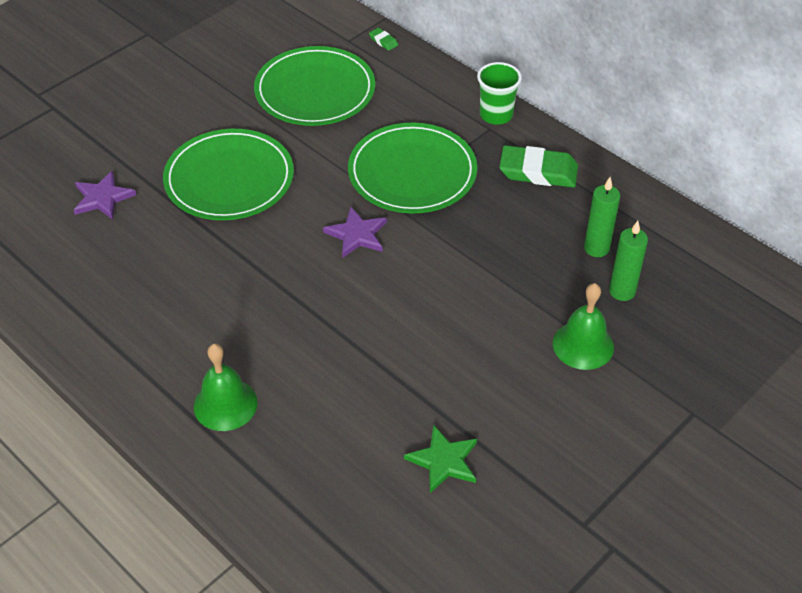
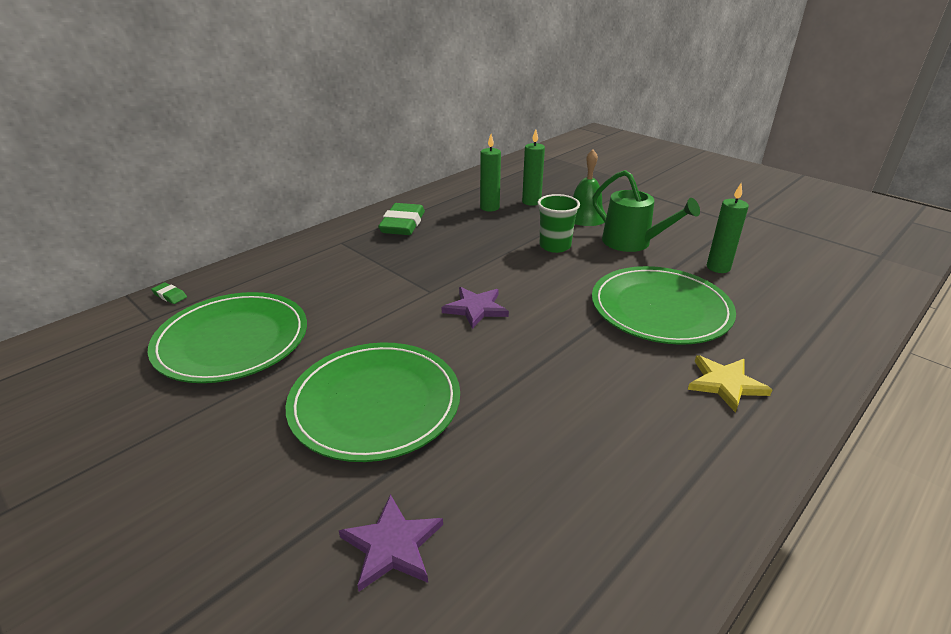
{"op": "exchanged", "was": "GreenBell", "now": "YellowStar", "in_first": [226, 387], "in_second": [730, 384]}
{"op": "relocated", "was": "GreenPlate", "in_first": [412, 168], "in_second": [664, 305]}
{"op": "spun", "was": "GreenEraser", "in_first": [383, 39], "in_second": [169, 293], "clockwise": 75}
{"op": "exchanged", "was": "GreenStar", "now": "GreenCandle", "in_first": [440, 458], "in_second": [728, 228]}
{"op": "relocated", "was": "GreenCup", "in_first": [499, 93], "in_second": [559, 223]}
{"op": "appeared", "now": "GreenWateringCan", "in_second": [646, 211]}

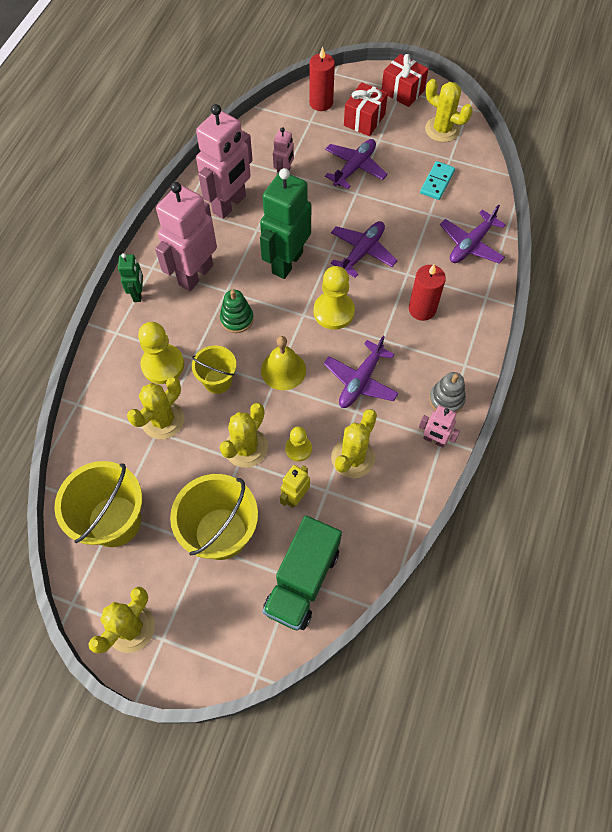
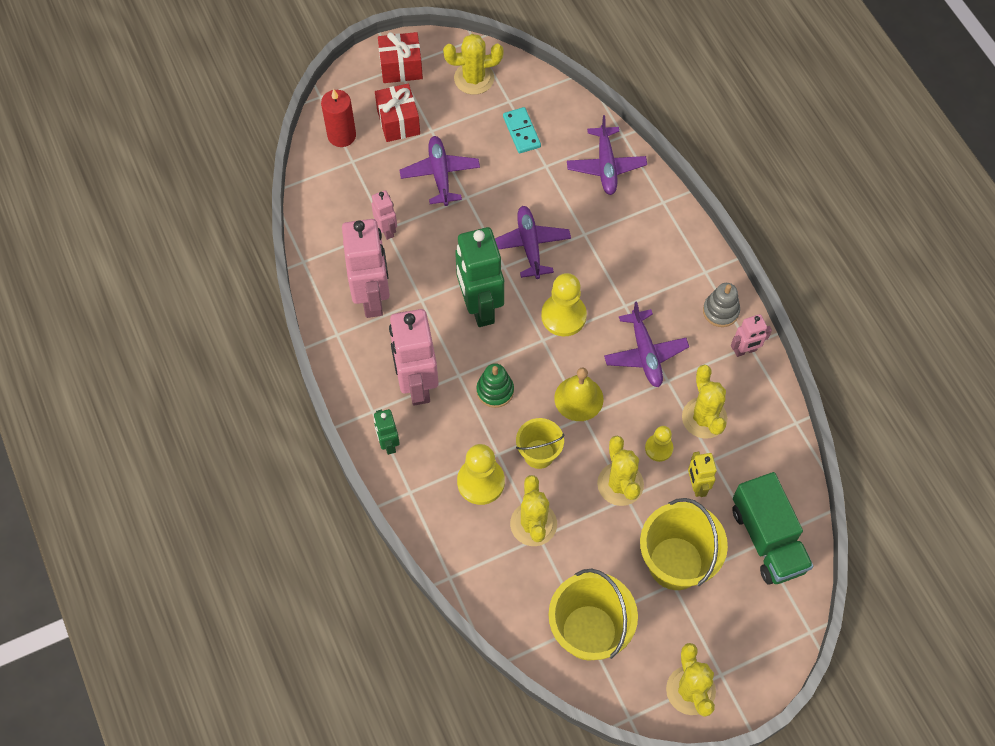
{"op": "spun", "was": "GreenRobot", "in_first": [130, 277], "in_second": [387, 432], "clockwise": -150}
{"op": "missing", "was": "RedCandle", "in_first": [427, 292]}

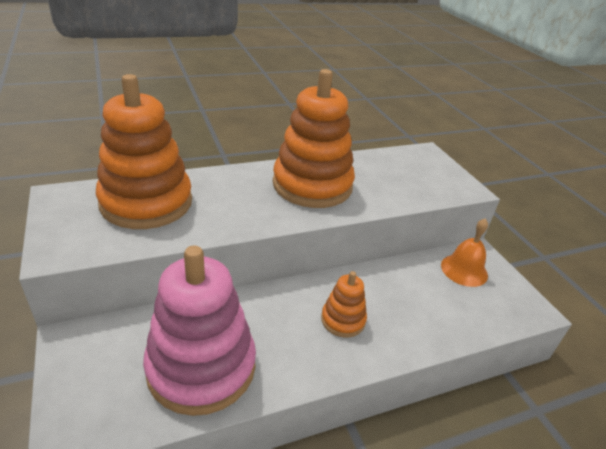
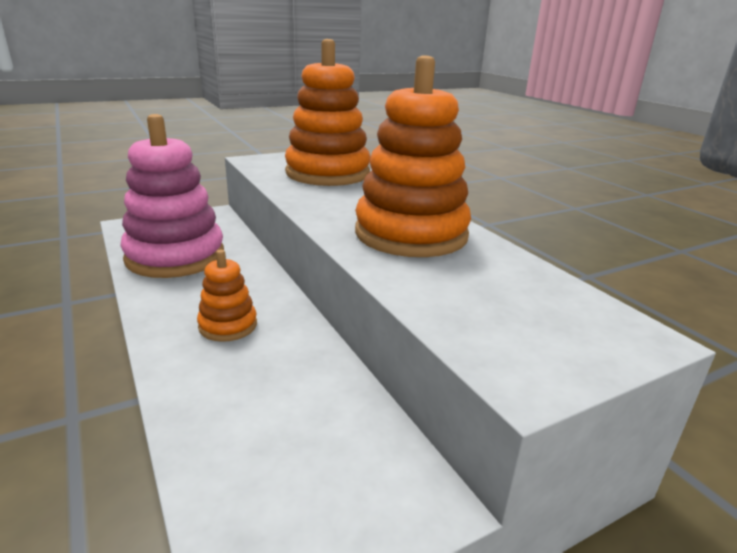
{"op": "missing", "was": "OrangeBell", "in_first": [464, 252]}

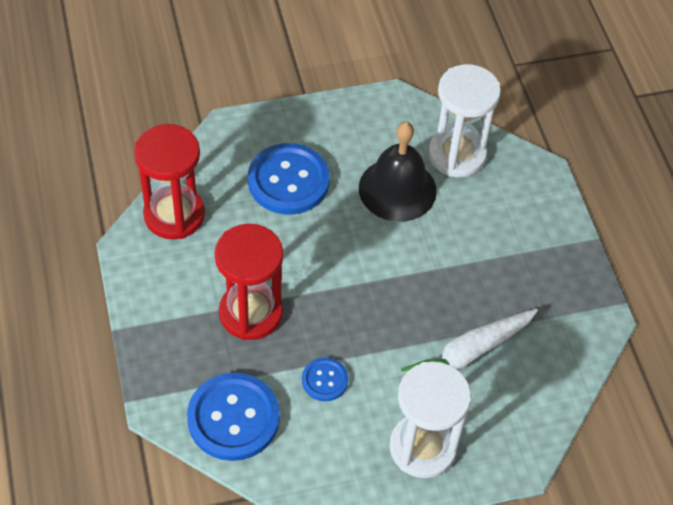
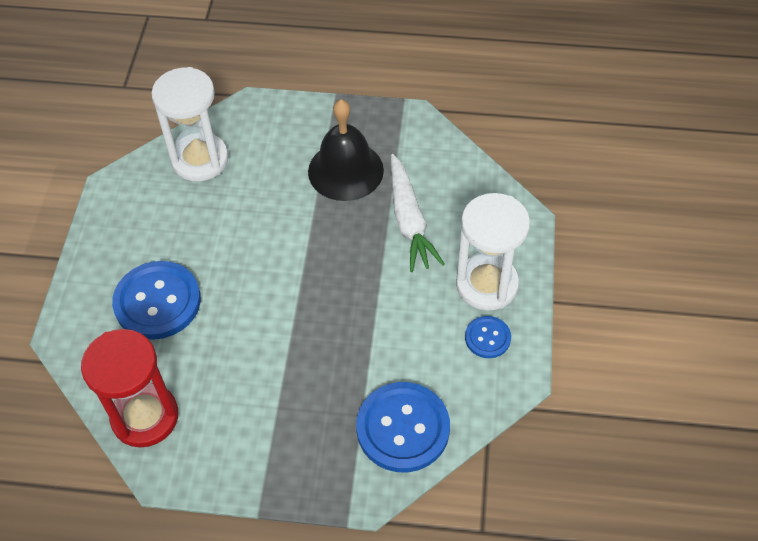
{"op": "missing", "was": "RedHourglass", "in_first": [249, 282]}
{"op": "relocated", "was": "BlueButton", "in_first": [325, 379], "in_second": [488, 337]}
{"op": "relocated", "was": "BlackBell", "in_first": [398, 172], "in_second": [346, 150]}

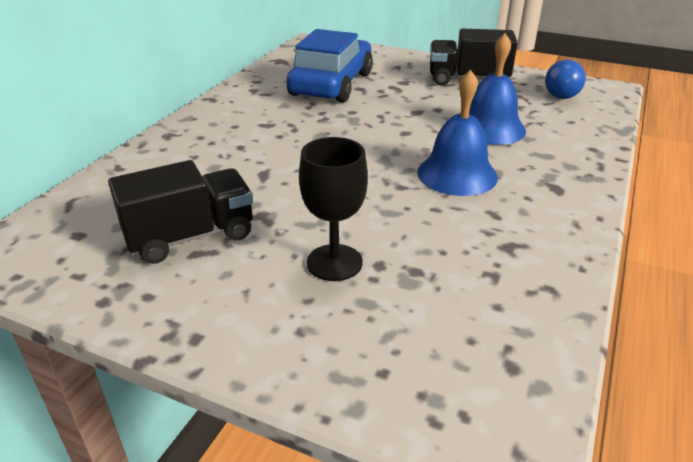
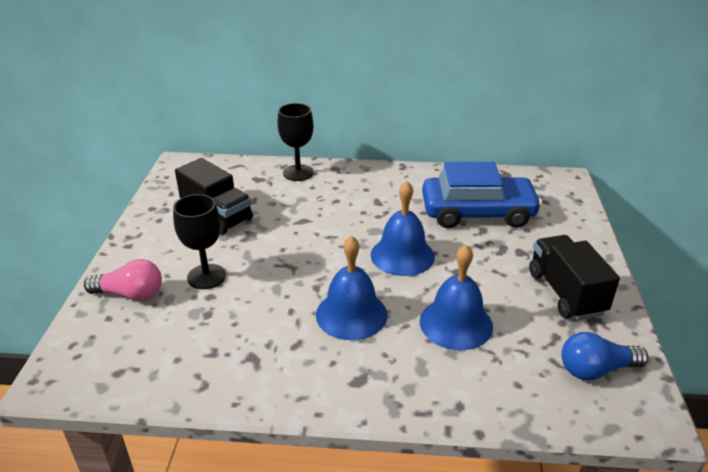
{"op": "appeared", "now": "PinkLightBulb", "in_second": [123, 280]}
{"op": "appeared", "now": "BlackGoblet", "in_second": [296, 142]}
{"op": "appeared", "now": "BlueBell", "in_second": [403, 228]}

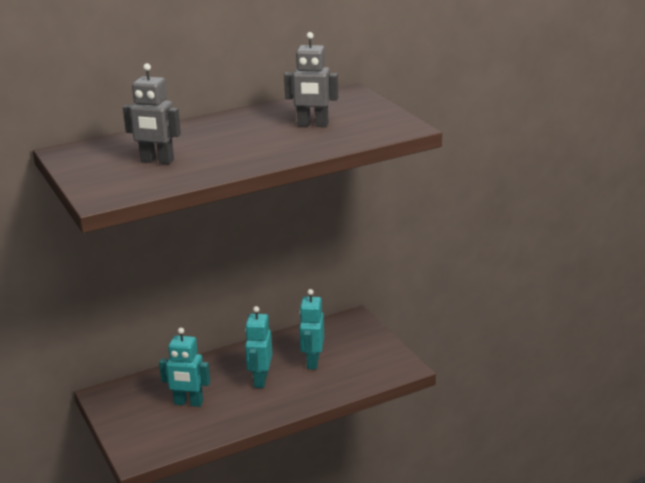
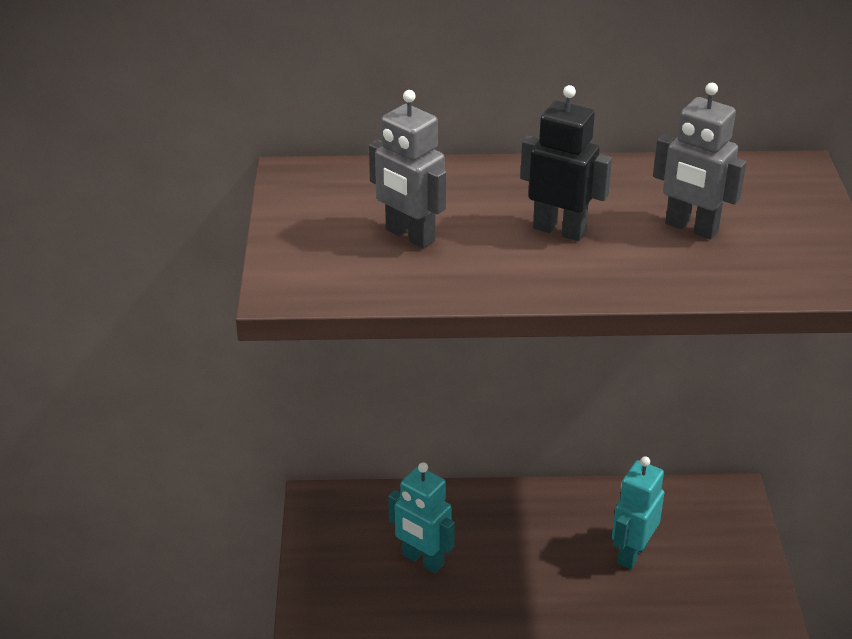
{"op": "missing", "was": "TurquoiseRobot", "in_first": [259, 347]}
{"op": "appeared", "now": "BlackRobot", "in_second": [566, 163]}

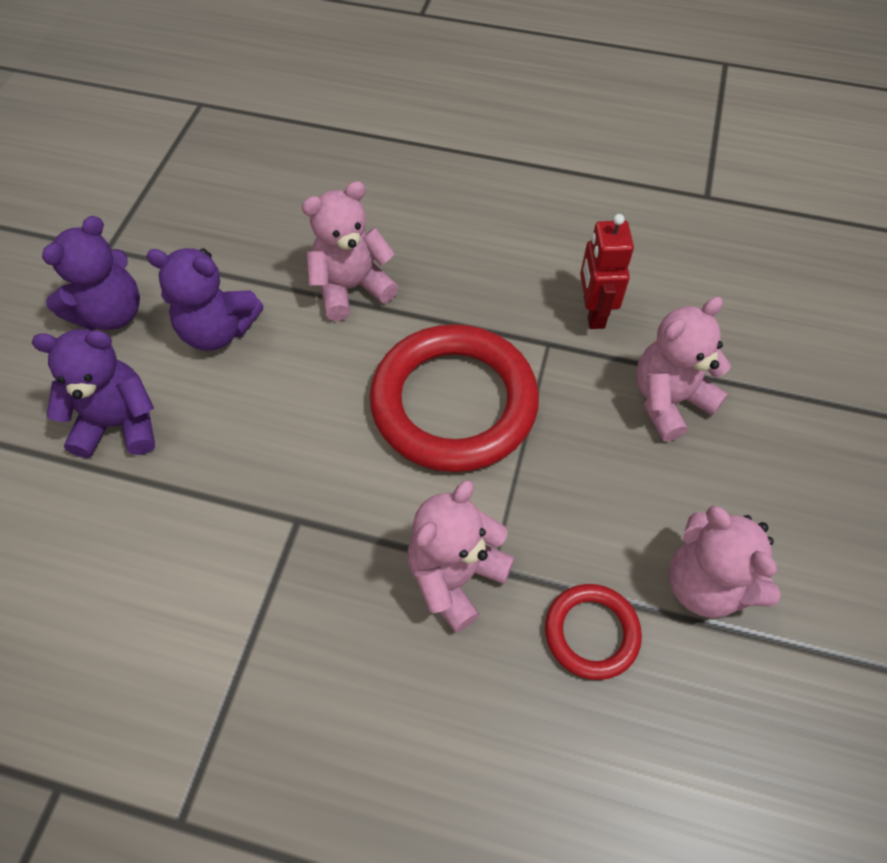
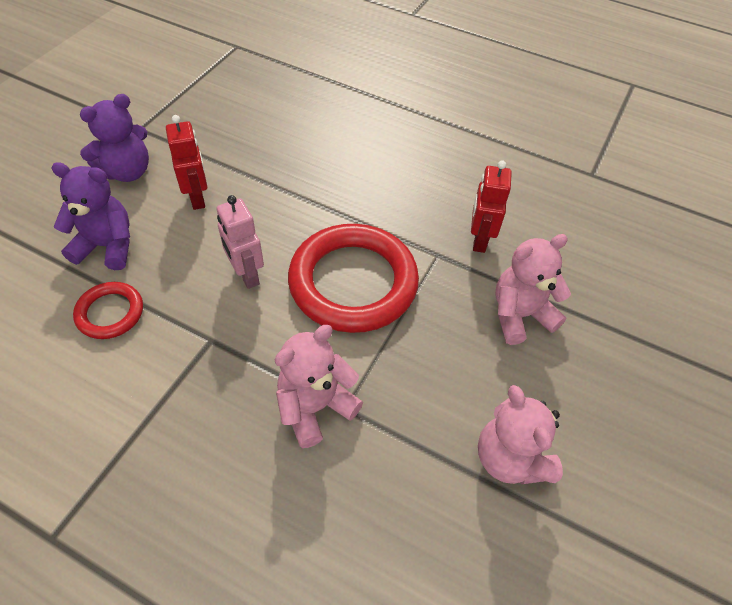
{"op": "exchanged", "was": "PurpleTeddyBear", "now": "RedRobot", "in_first": [204, 299], "in_second": [186, 162]}
{"op": "missing", "was": "PinkTeddyBear", "in_first": [350, 251]}
{"op": "relocated", "was": "RedRing", "in_first": [593, 632], "in_second": [108, 310]}
{"op": "appeared", "now": "PinkRobot", "in_second": [240, 242]}

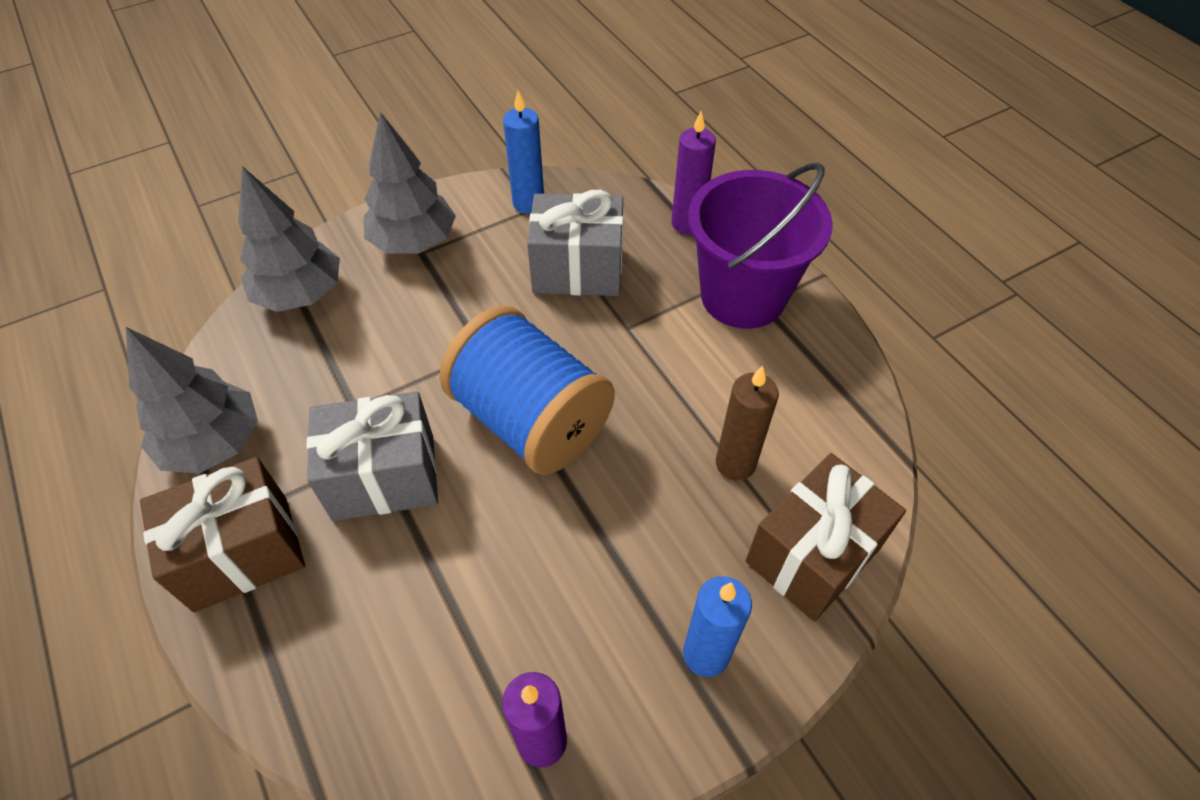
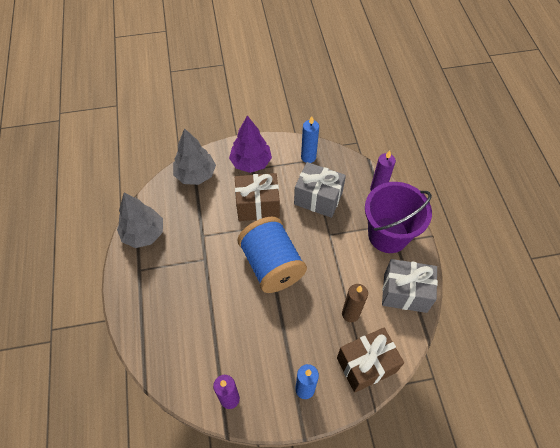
{"op": "relocated", "was": "BrownGift", "in_first": [222, 534], "in_second": [257, 197]}
{"op": "relocated", "was": "GreyGift", "in_first": [372, 456], "in_second": [410, 286]}
{"op": "colour", "was": "GreyTree", "now": "PurpleTree", "in_first": [410, 183], "in_second": [250, 144]}

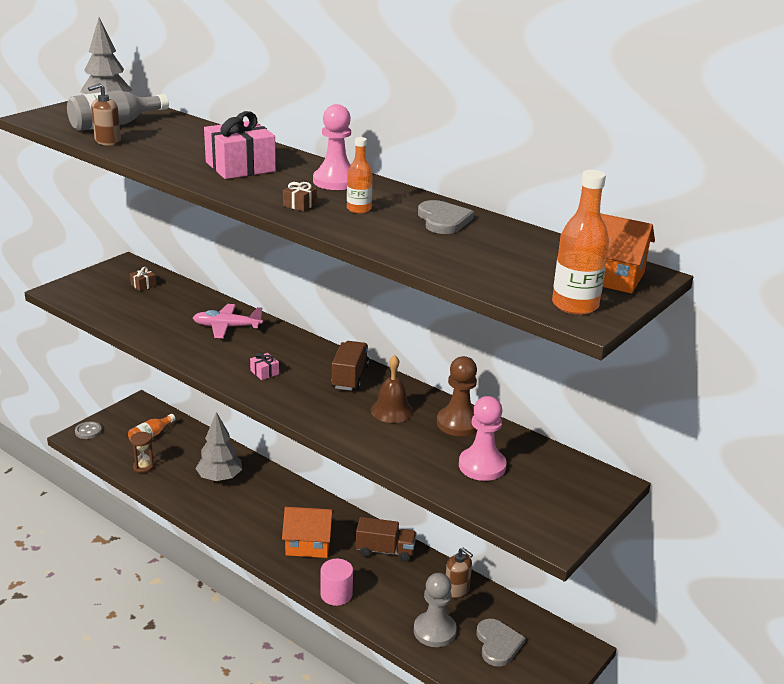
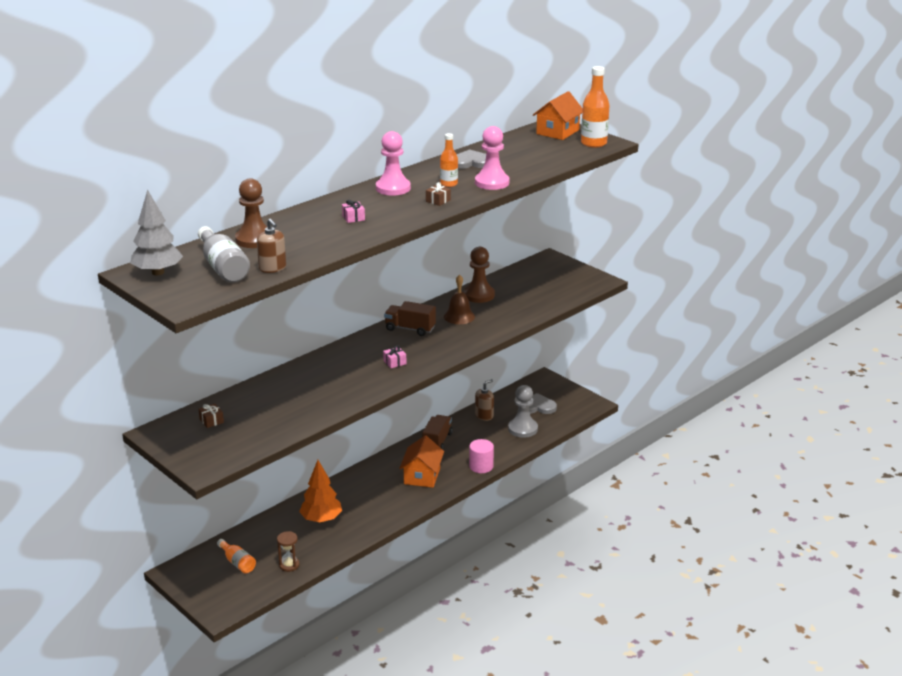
{"op": "missing", "was": "GreyButton", "in_first": [88, 430]}
{"op": "missing", "was": "PinkPlane", "in_first": [228, 321]}
{"op": "colour", "was": "GreyTree", "now": "OrangeTree", "in_first": [218, 447], "in_second": [320, 491]}
{"op": "size", "was": "PinkGift", "in_first": [240, 145], "in_second": [353, 211], "ratio": 0.42}
{"op": "relocated", "was": "PinkPawn", "in_first": [482, 438], "in_second": [492, 158]}
{"op": "appeared", "now": "BrownPawn", "in_second": [251, 213]}

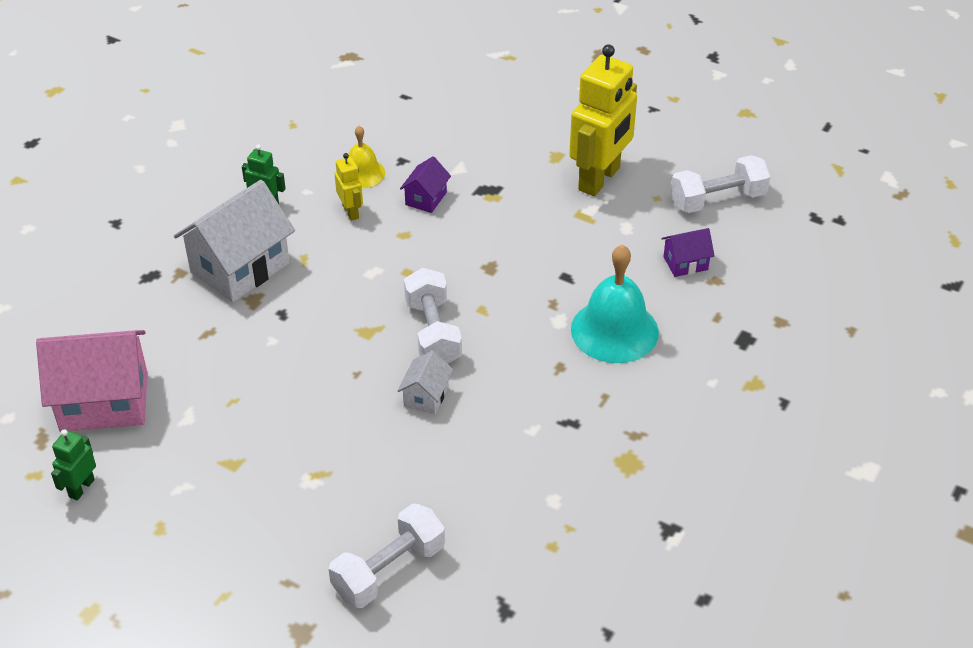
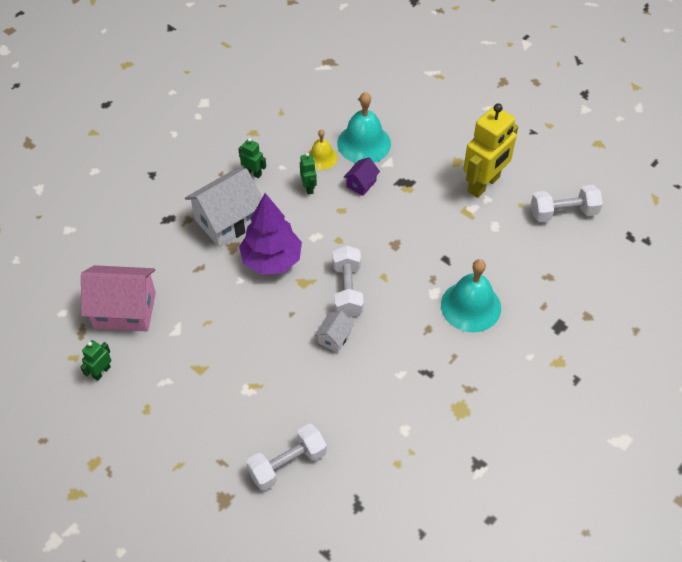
{"op": "colour", "was": "YellowRobot", "now": "GreenRobot", "in_first": [349, 187], "in_second": [308, 174]}
{"op": "missing", "was": "PurpleHouse", "in_first": [688, 252]}
{"op": "appeared", "now": "PurpleTree", "in_second": [270, 234]}
{"op": "appeared", "now": "TurquoiseBell", "in_second": [364, 127]}

